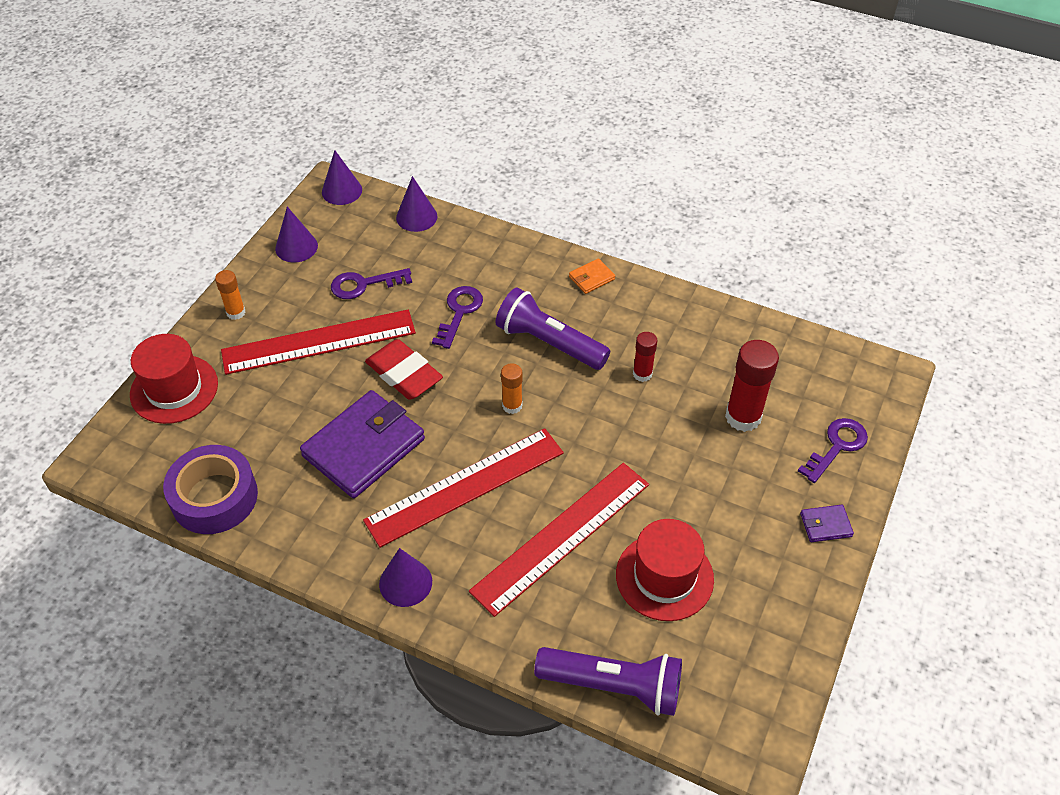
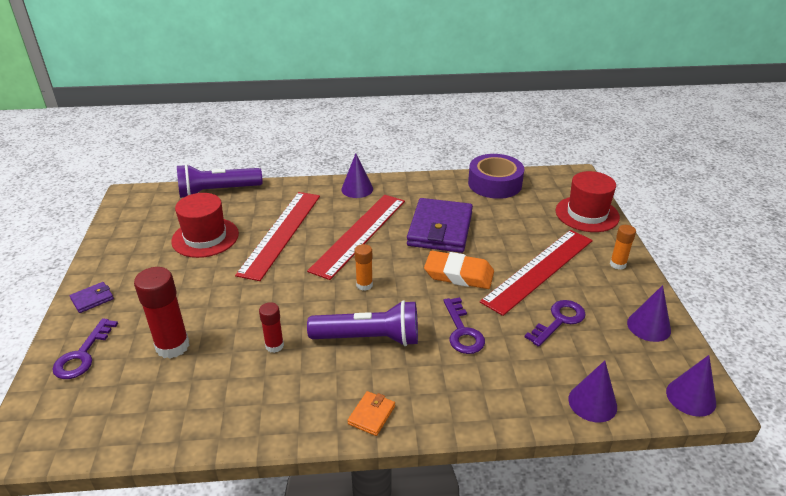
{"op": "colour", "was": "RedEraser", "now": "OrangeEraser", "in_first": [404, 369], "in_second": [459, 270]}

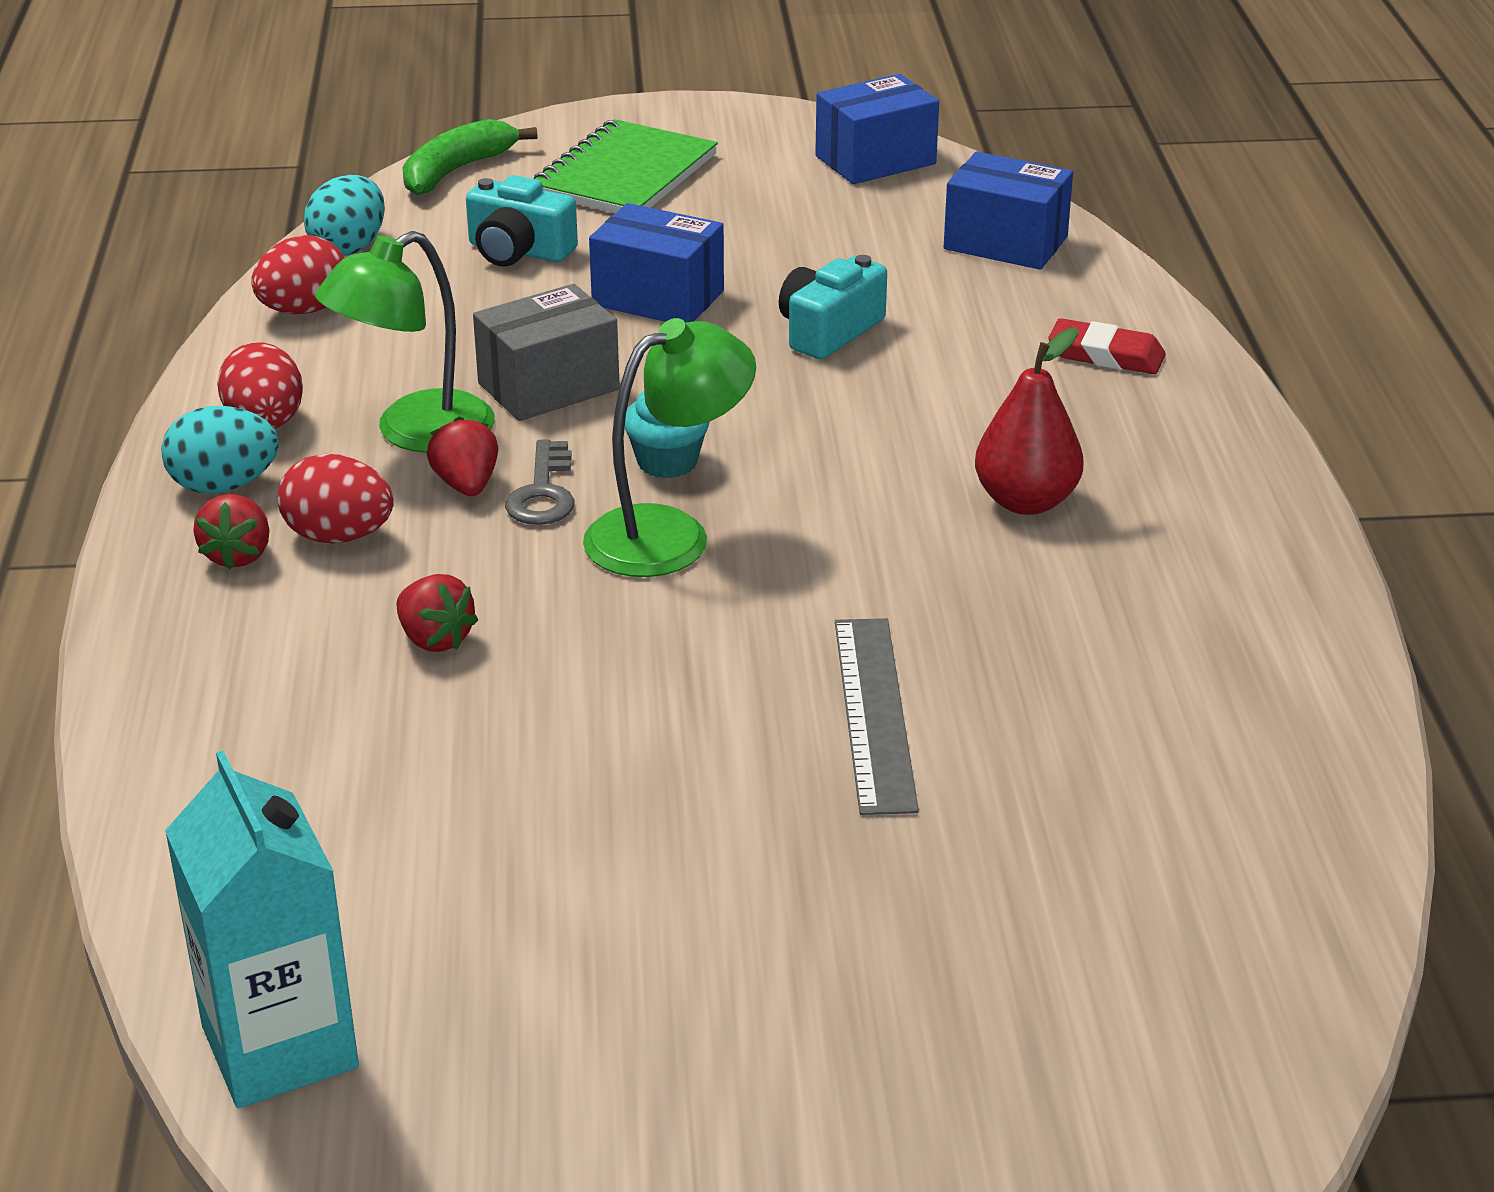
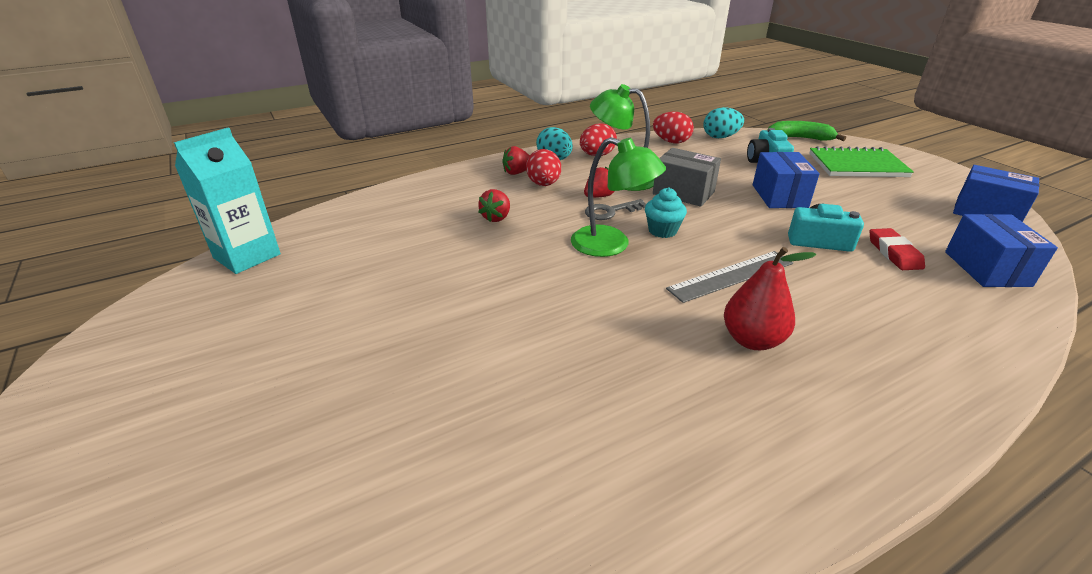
{"op": "relocated", "was": "GreyRuler", "in_first": [877, 716], "in_second": [729, 277]}
{"op": "relocated", "was": "RedEraser", "in_first": [1107, 346], "in_second": [897, 249]}

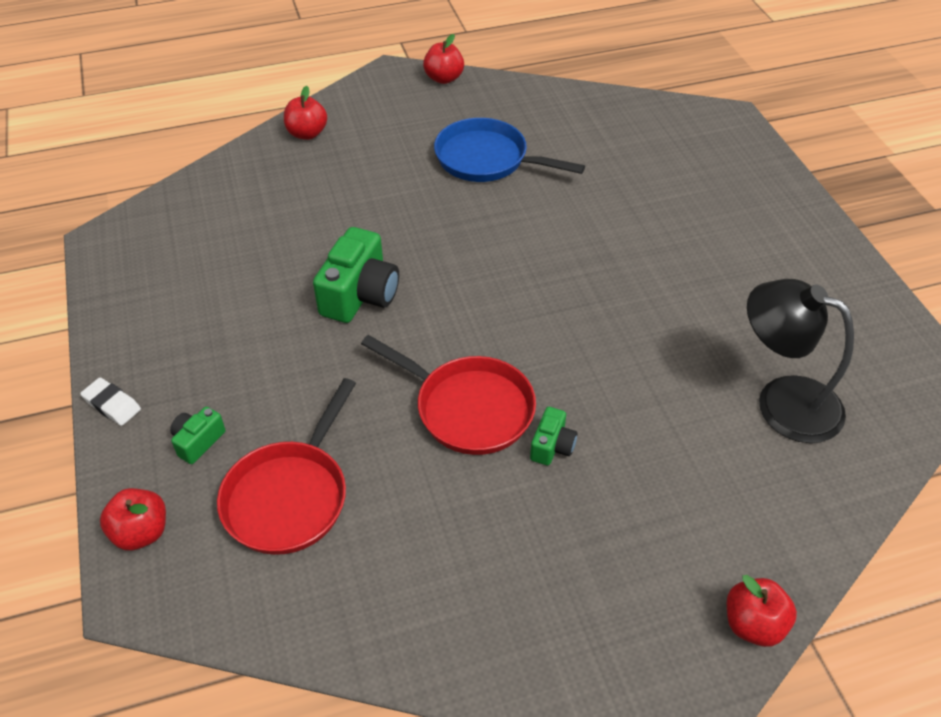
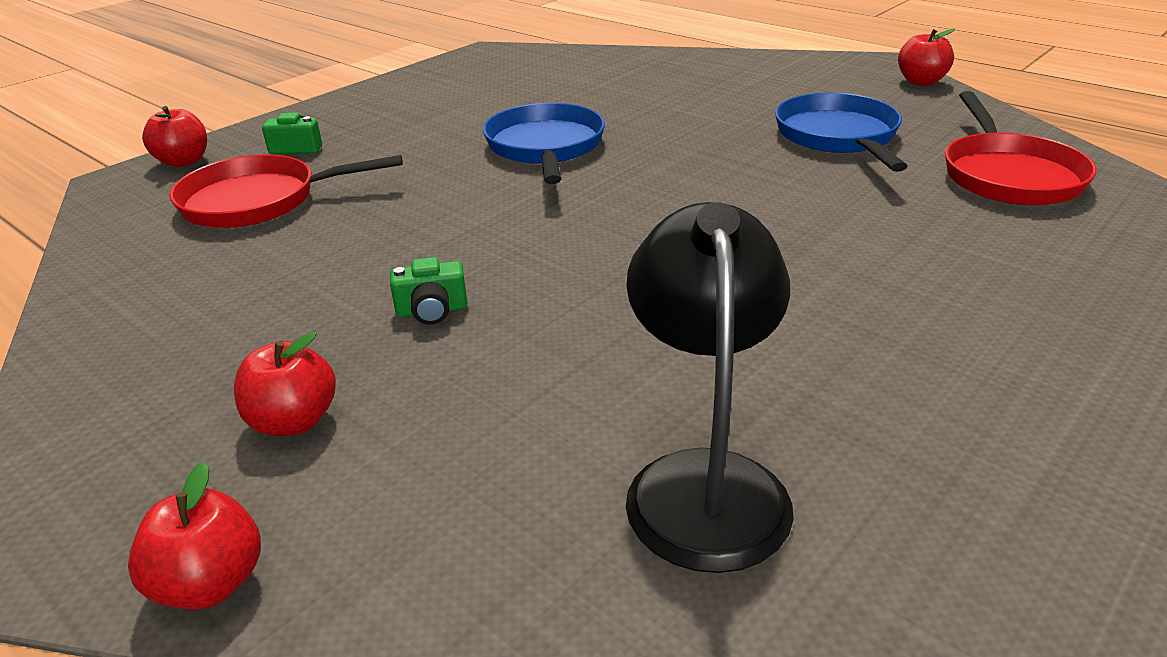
{"op": "missing", "was": "WhiteEraser", "in_first": [110, 401]}
{"op": "relocated", "was": "RedApple", "in_first": [305, 113], "in_second": [285, 384]}
{"op": "exchanged", "was": "GreenCamera", "now": "BluePan", "in_first": [356, 275], "in_second": [544, 143]}
{"op": "relocated", "was": "RedPan", "in_first": [448, 395], "in_second": [1021, 148]}

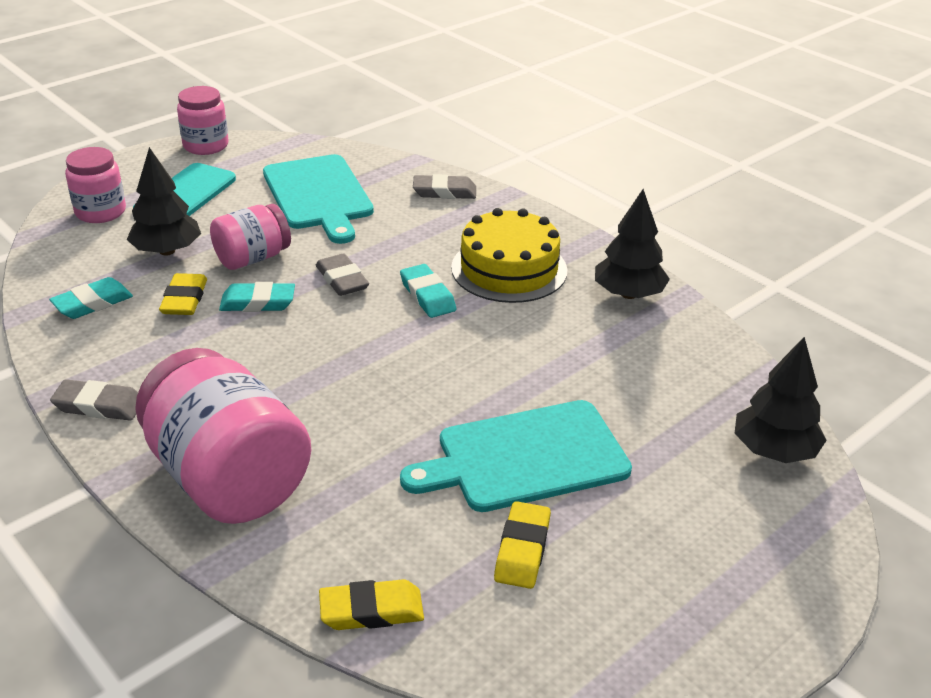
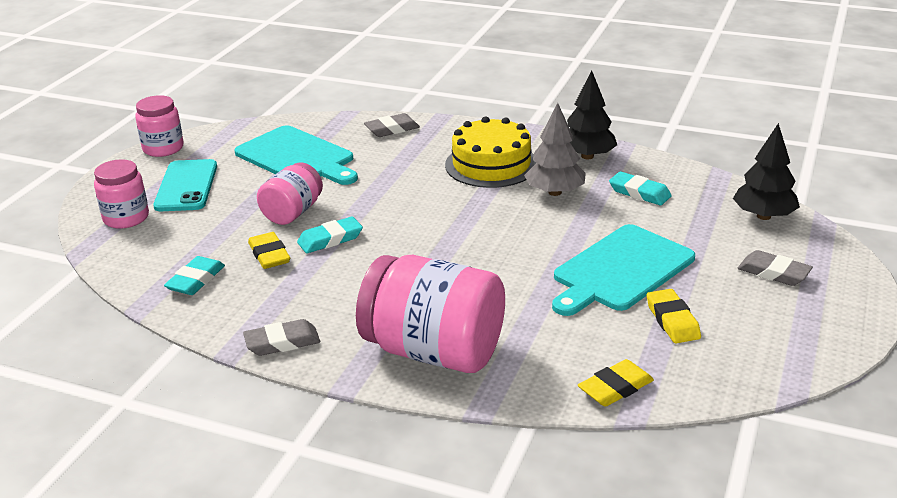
{"op": "missing", "was": "BlackTree", "in_first": [164, 201]}
{"op": "relocated", "was": "GreyEraser", "in_first": [342, 275], "in_second": [775, 268]}
{"op": "relocated", "was": "TurquoiseEraser", "in_first": [428, 291], "in_second": [640, 188]}
{"op": "appeared", "now": "GreyTree", "in_second": [555, 149]}

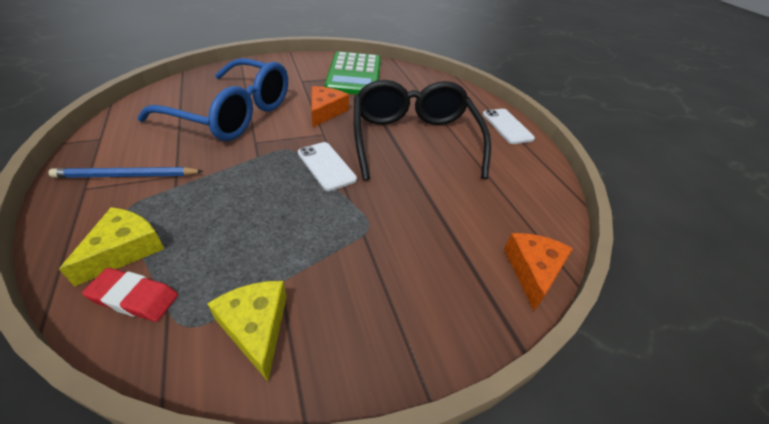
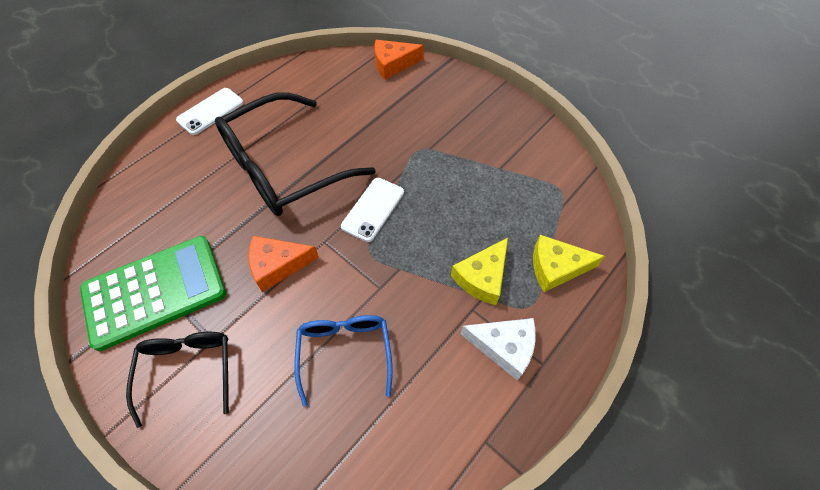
{"op": "exchanged", "was": "BluePencil", "now": "WhiteCheese", "in_first": [126, 172], "in_second": [498, 349]}
{"op": "missing", "was": "RedEraser", "in_first": [130, 295]}
{"op": "size", "was": "BlueGlasses", "in_first": [213, 99], "in_second": [343, 361], "ratio": 0.55}
{"op": "relocated", "was": "YellowCheese", "in_first": [247, 331], "in_second": [479, 271]}
{"op": "appeared", "now": "BlackGlasses", "in_second": [177, 380]}

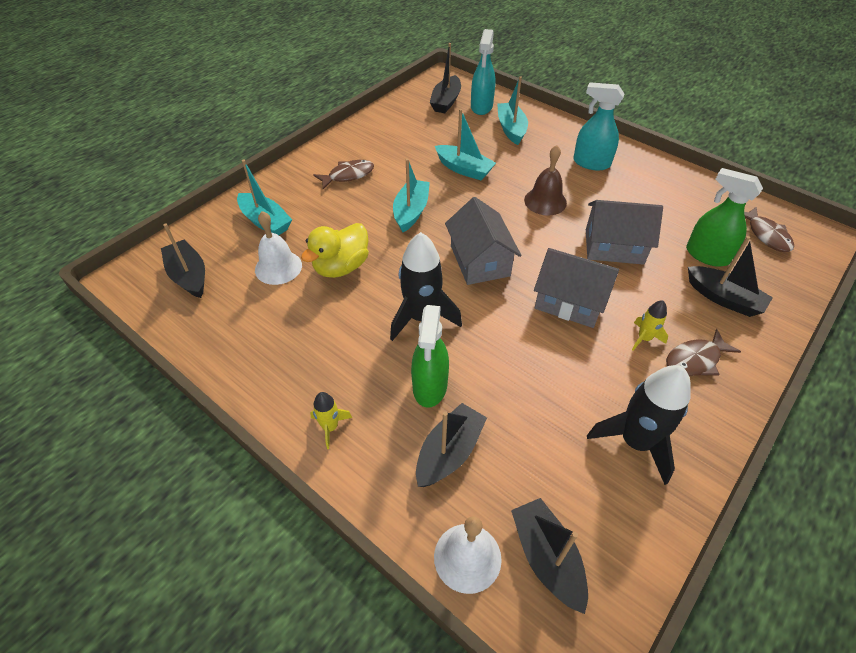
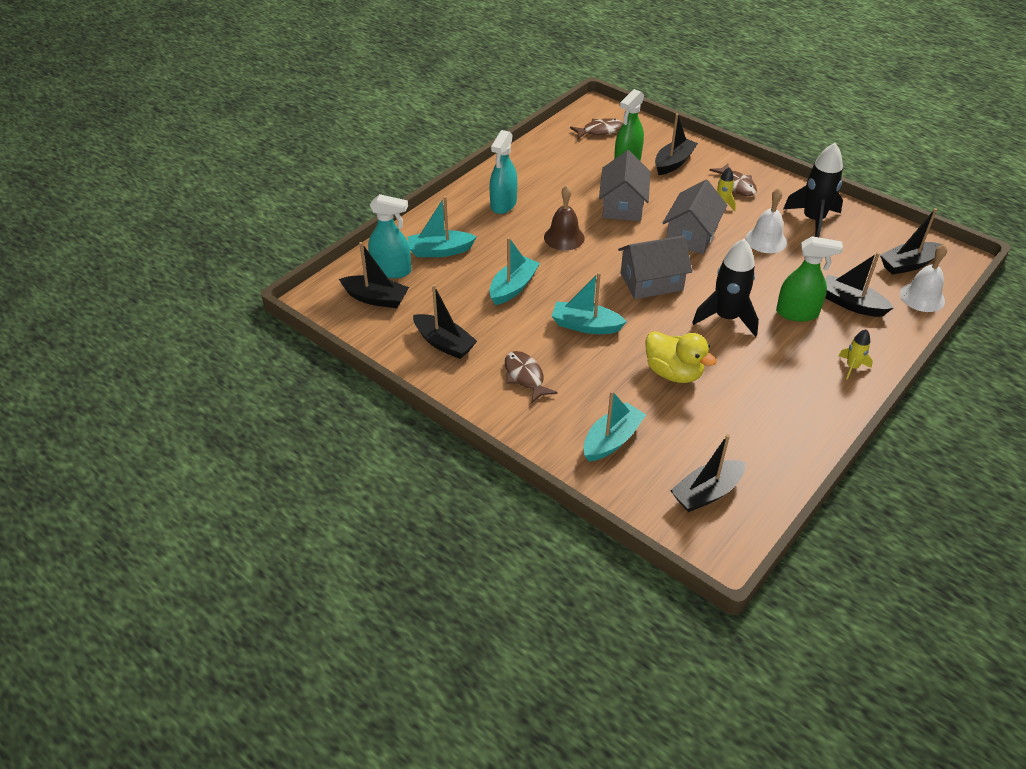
{"op": "relocated", "was": "WhiteBell", "in_first": [278, 248], "in_second": [766, 220]}
{"op": "appeared", "now": "BlackBoat", "in_second": [445, 322]}

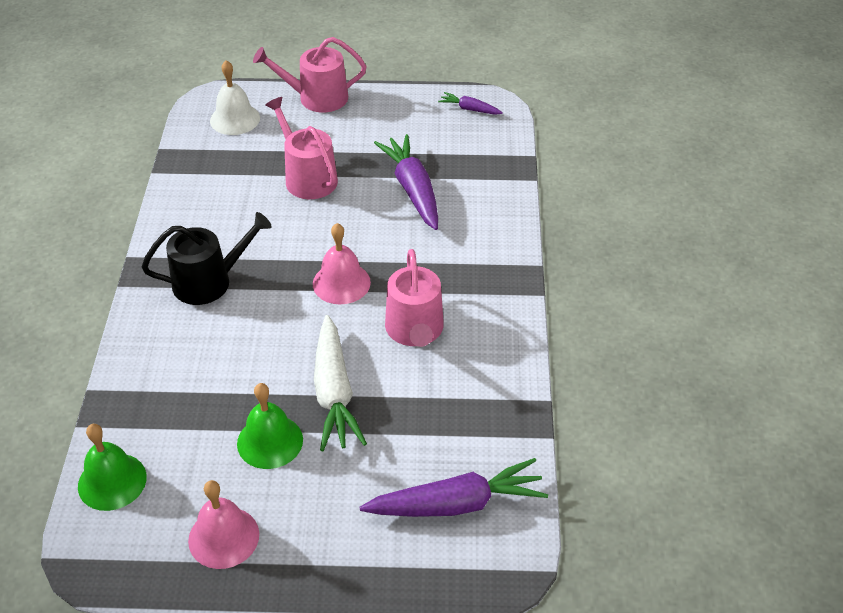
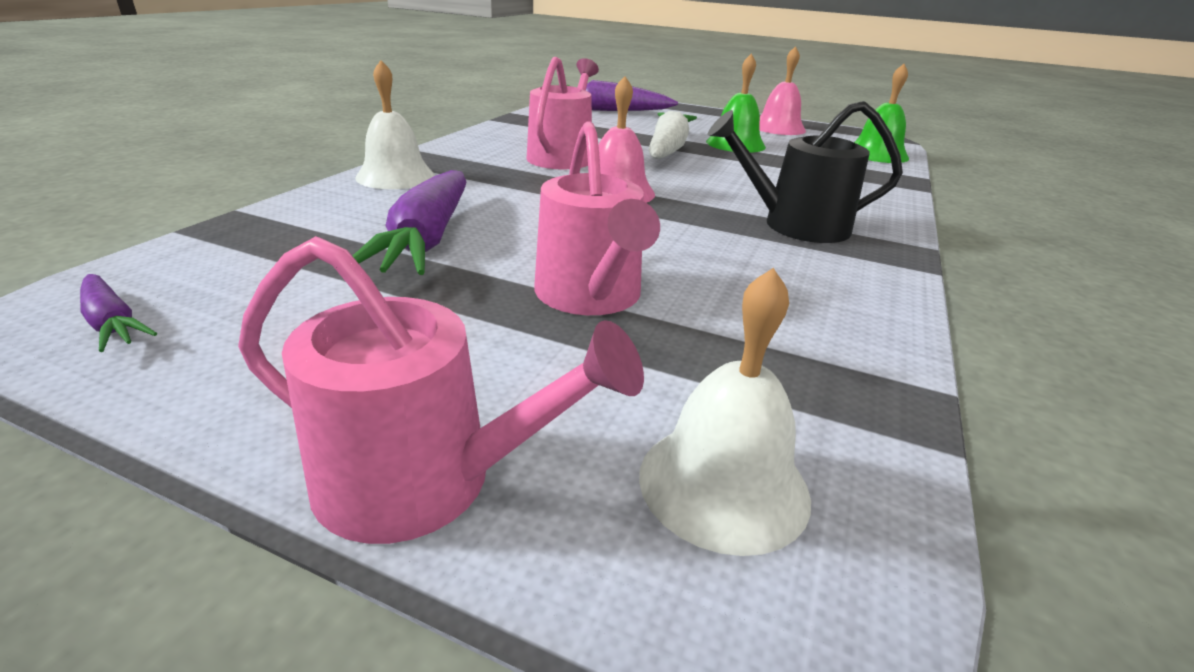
{"op": "appeared", "now": "WhiteBell", "in_second": [395, 124]}

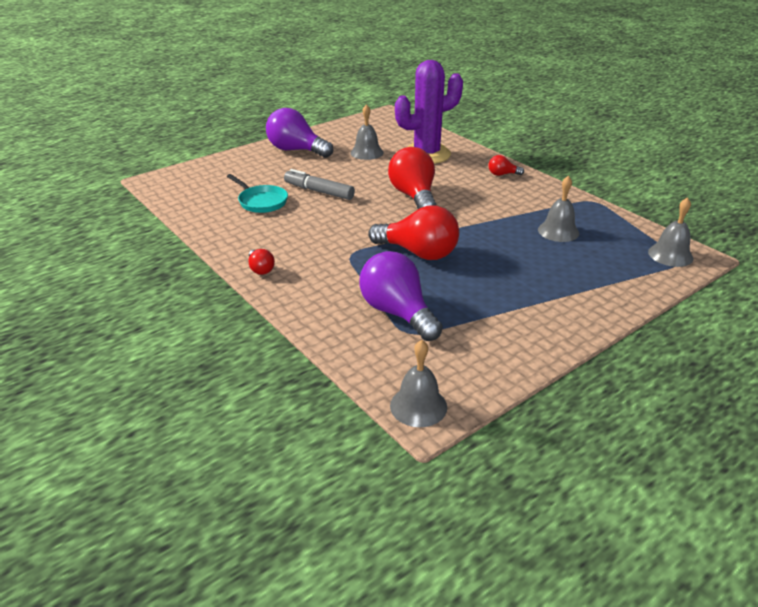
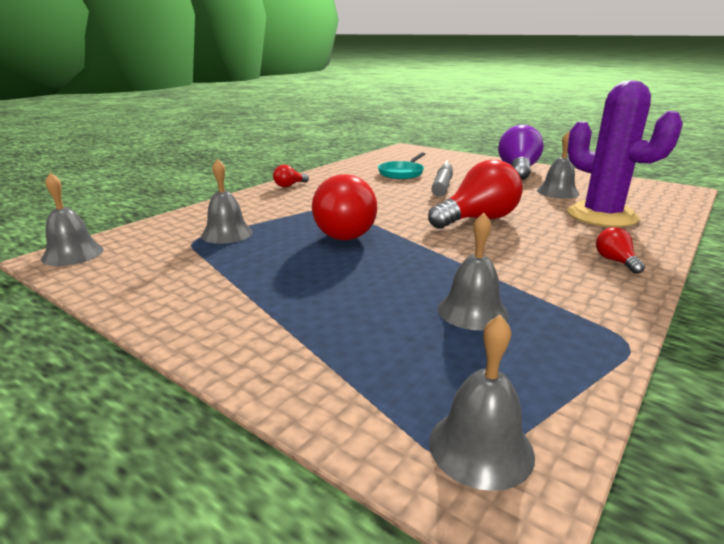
{"op": "exchanged", "was": "PurpleLightBulb", "now": "GreyBell", "in_first": [401, 296], "in_second": [227, 201]}

